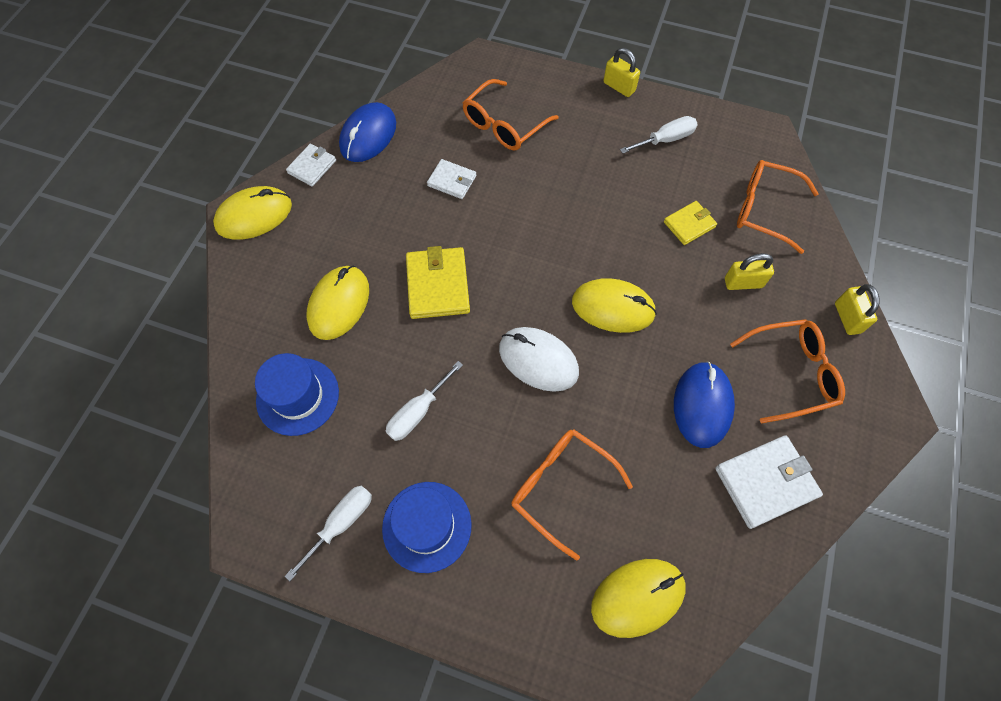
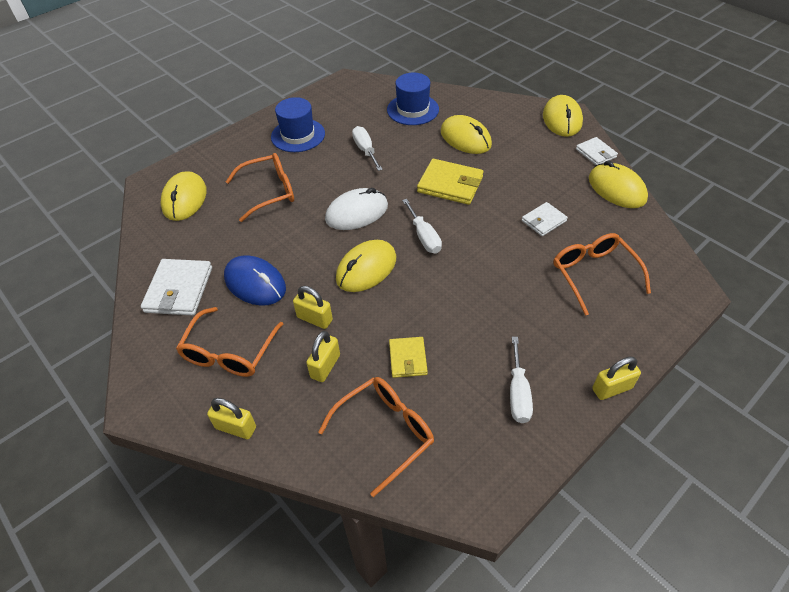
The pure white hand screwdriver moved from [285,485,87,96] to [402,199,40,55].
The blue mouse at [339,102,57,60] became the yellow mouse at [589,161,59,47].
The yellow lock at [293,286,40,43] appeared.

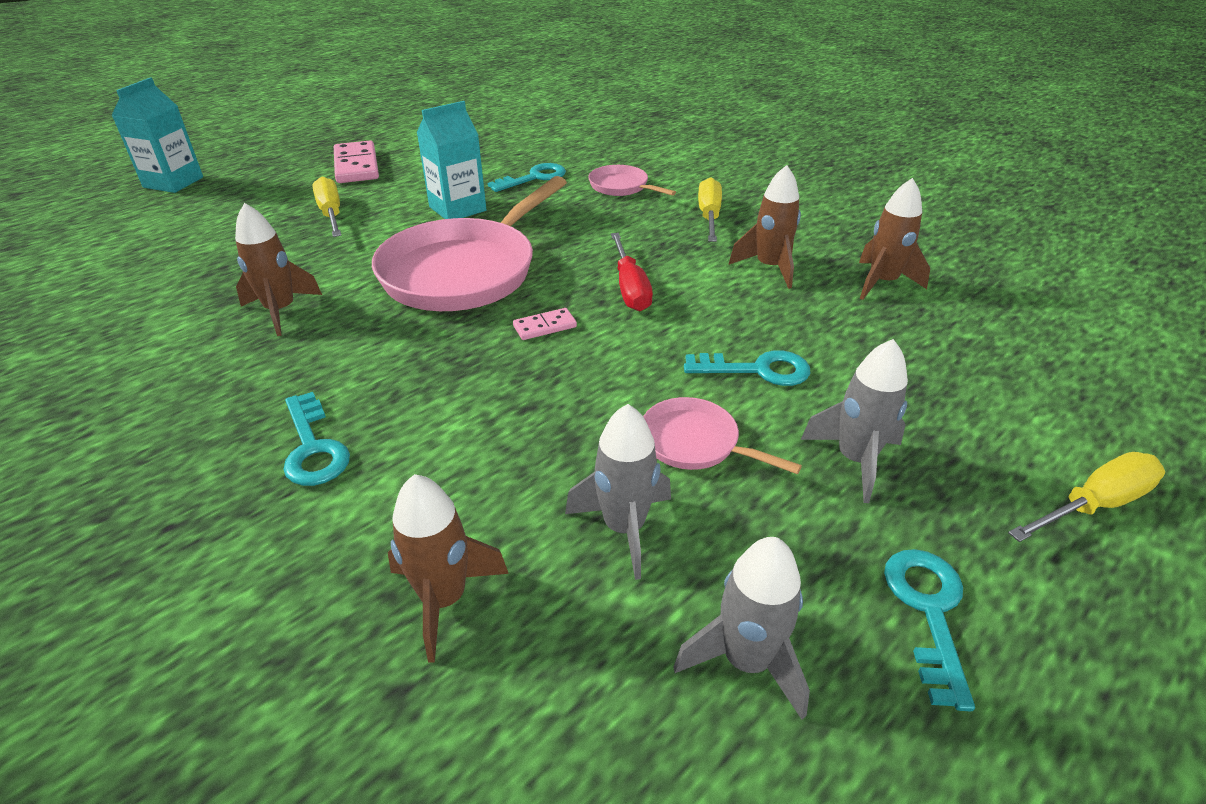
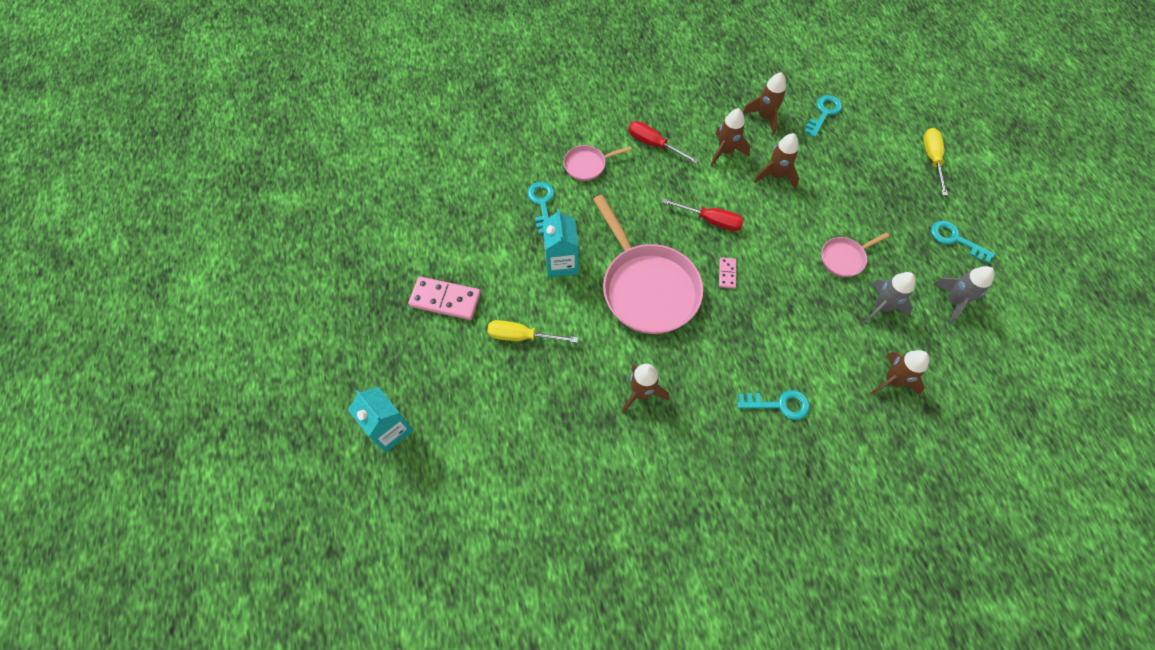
The teal key moved from [684,350,126,36] to [805,95,37,42].
The yellow hand screwdriver at [698,177,24,65] became the red hand screwdriver at [628,121,71,42].
The gray toy rocket at [801,339,107,164] disappeared.
The russet toy rocket at [754,133,45,56] appeared.

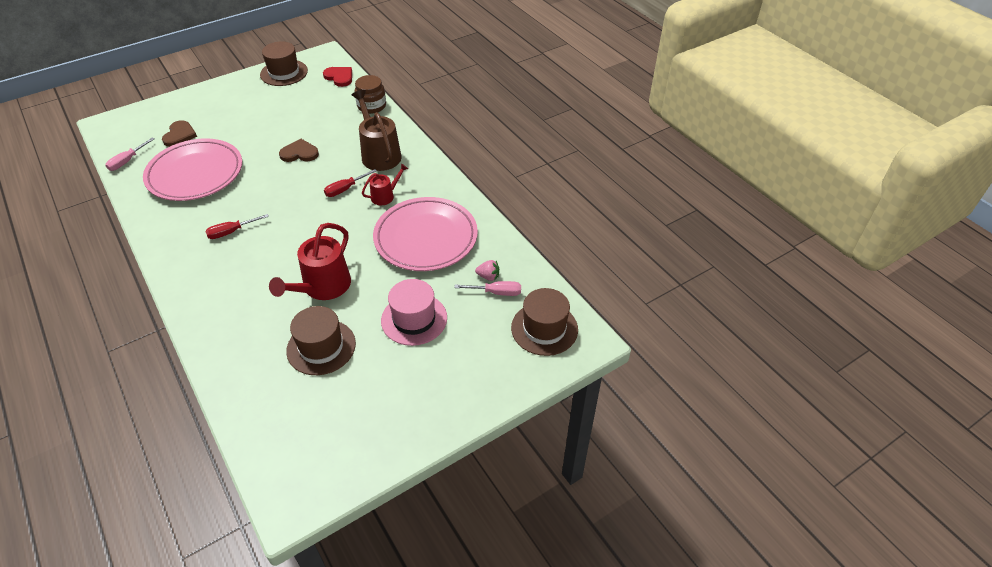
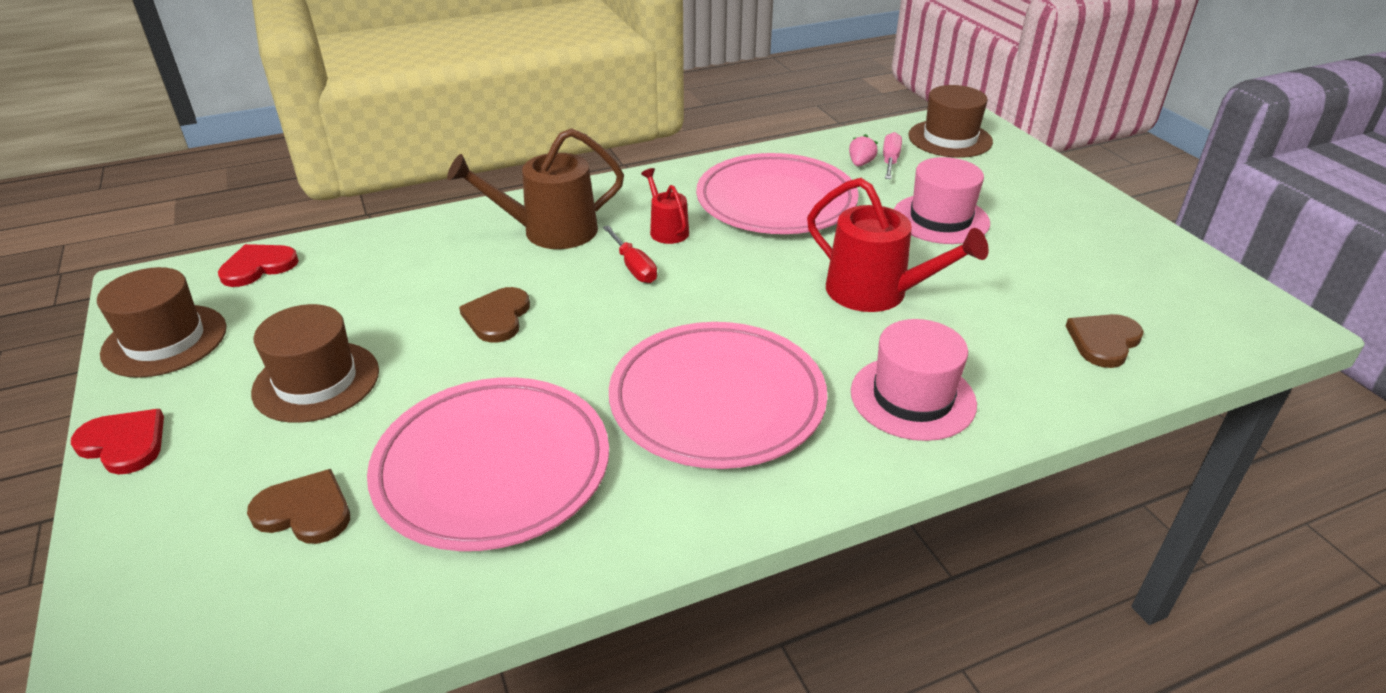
The pink hand screwdriver at [105,138,49,33] disappeared.
The red hand screwdriver at [206,214,63,25] was replaced by the pink flat dish at [609,322,219,147].
The russet tall hat moved from [286,306,70,69] to [251,304,128,119].
The russet jar at [354,75,32,39] disappeared.
The red heart shape at [71,409,93,66] appeared.
The pink tall hat at [851,319,126,122] appeared.
The russet heart shape at [1066,314,78,54] appeared.

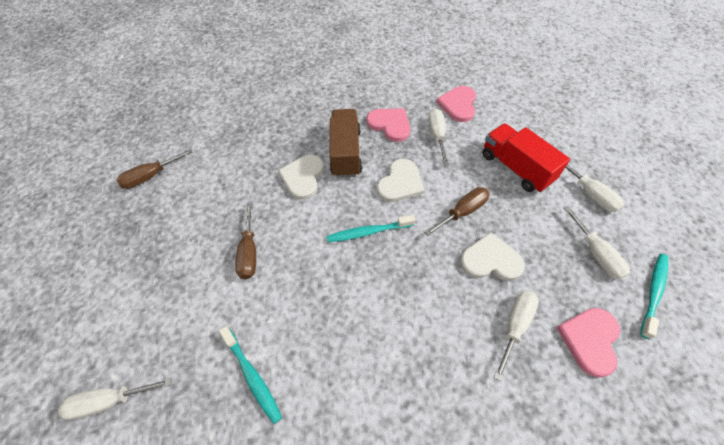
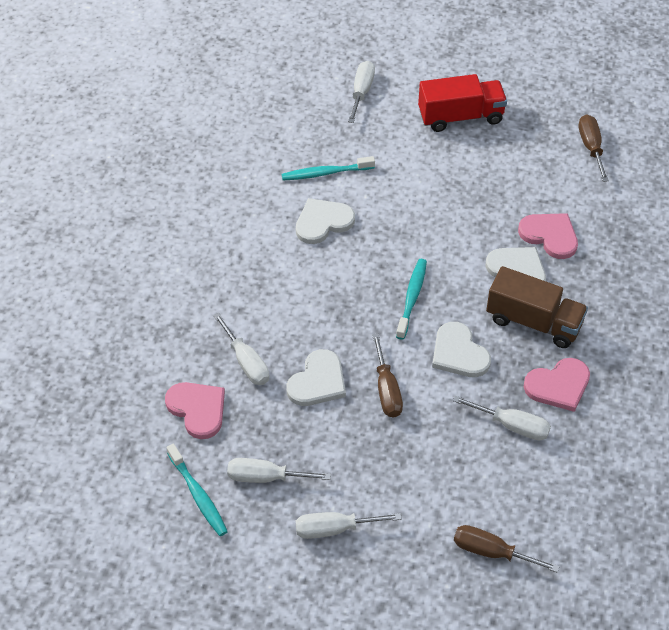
The russet hand screwdriver moved from [235,203,21,76] to [454,525,106,48].
The pink heart shape moved from [436,86,40,36] to [518,213,60,46].
The red toy truck moved from [482,123,88,69] to [418,74,89,58].
The pure white heart shape at [296,198,59,46] appeared.

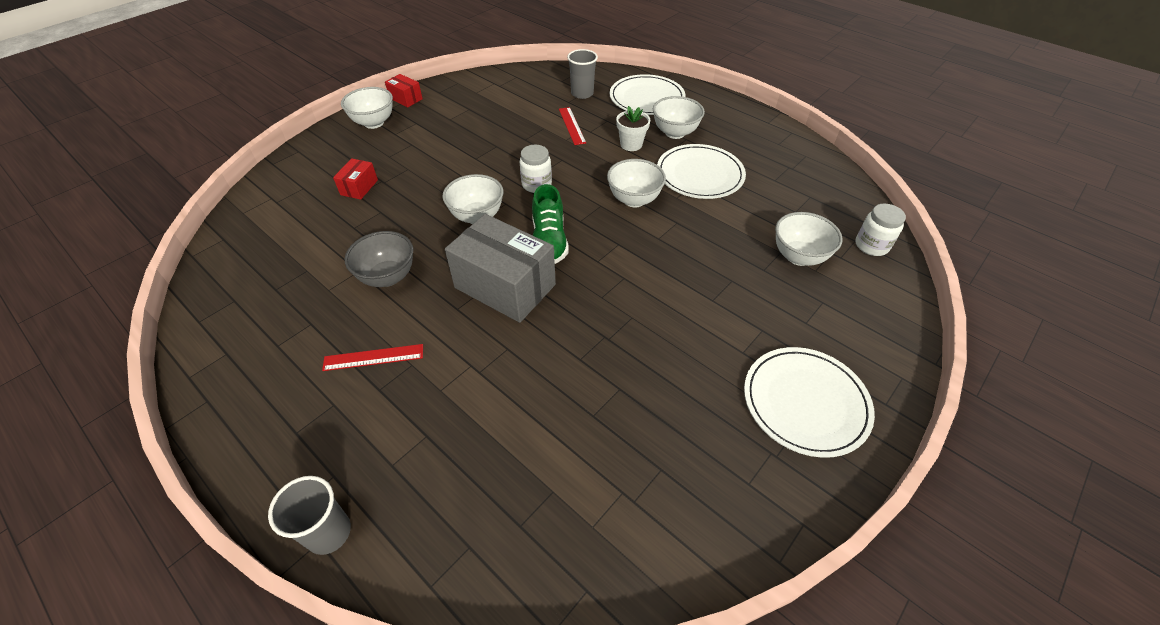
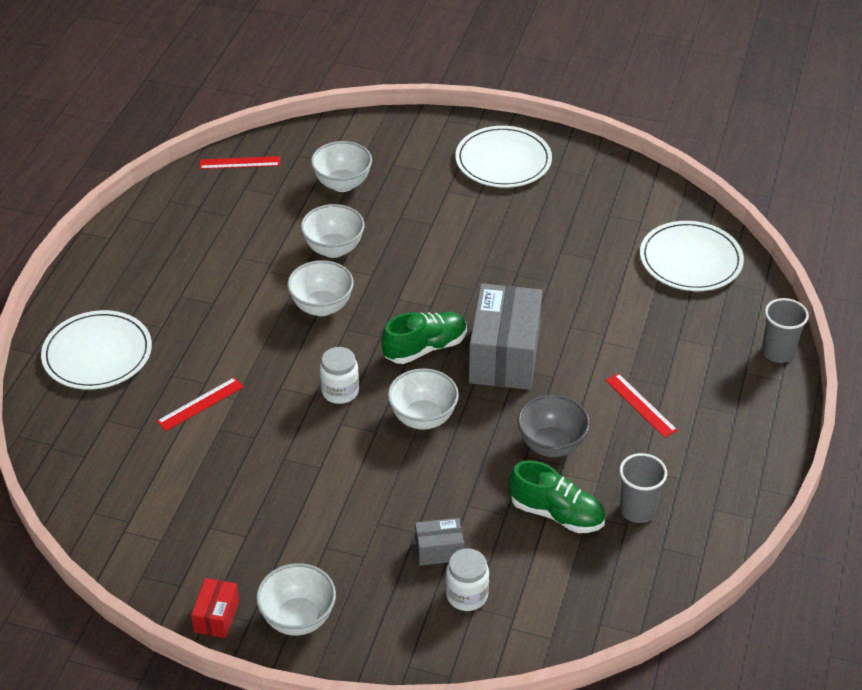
The red parcel at [333,158,45,42] became the gray parcel at [415,518,49,48].
The gray tumbler moved from [567,49,31,50] to [619,453,48,70].
The pure white plant pot at [616,106,34,45] disappeared.
The pure white bowl moved from [653,96,52,43] to [301,204,64,54].
The pure white flat dish moved from [657,144,89,55] to [640,221,104,70].
The pure white jar moved from [855,204,51,52] to [446,548,43,63].
The red ruler at [199,156,81,13] appeared.
The green shoe at [509,460,96,73] appeared.

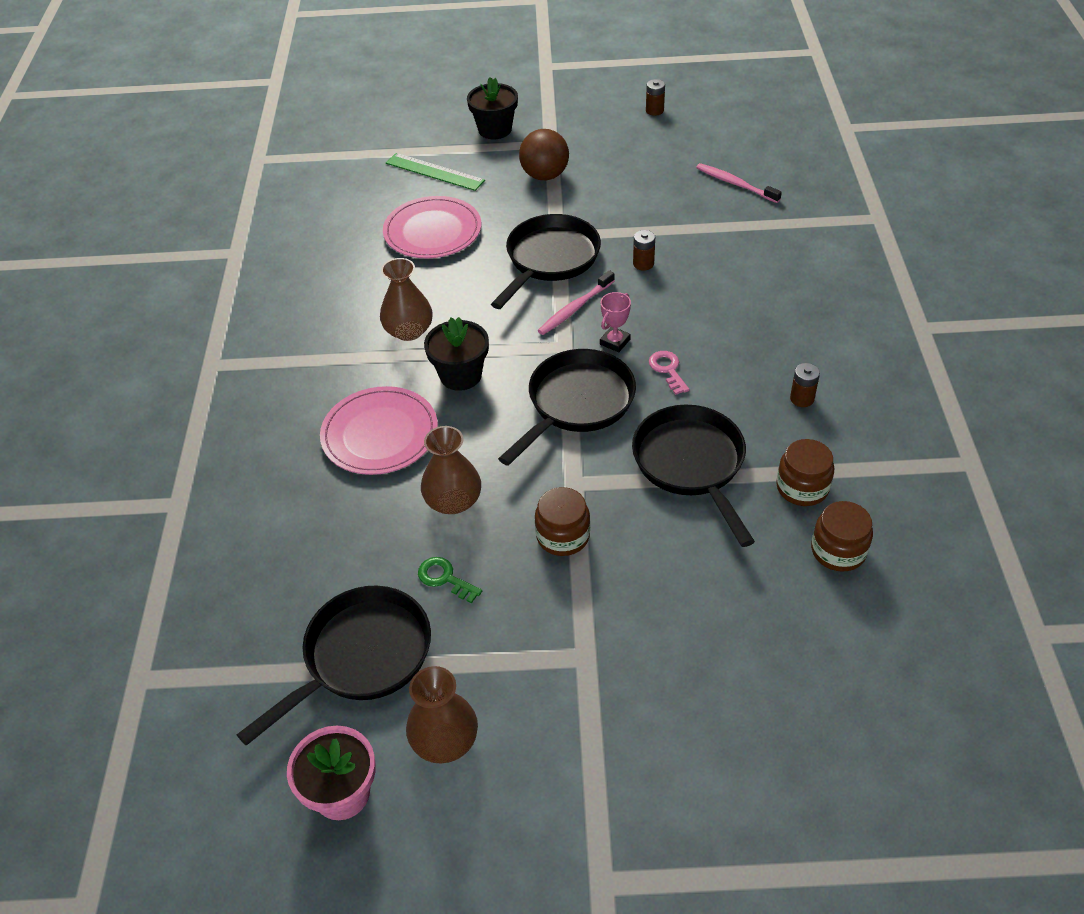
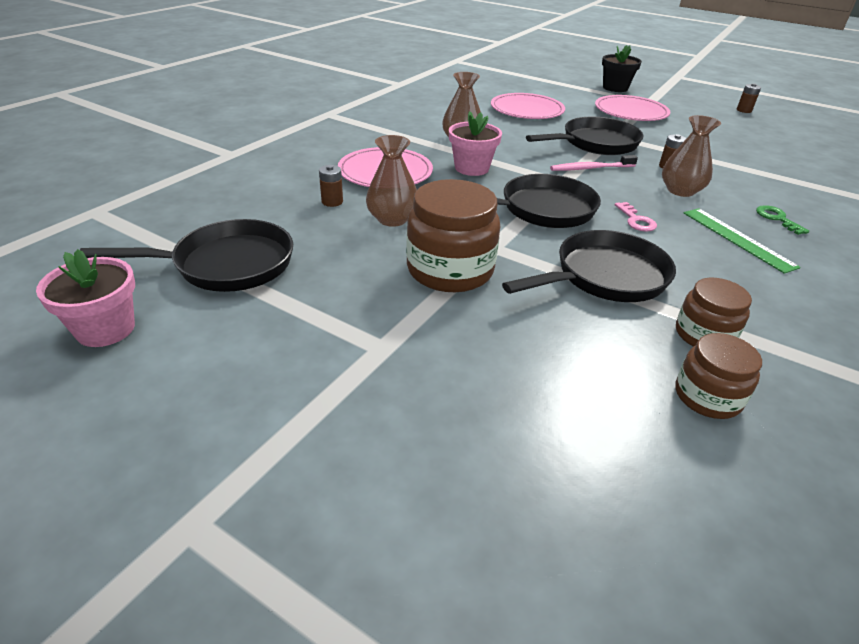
The green ruler moved from [386,153,99,38] to [684,208,117,66].
The russet vase moved from [406,666,72,98] to [662,115,59,82].
The green key moved from [418,557,64,47] to [756,205,54,30].
The jet-black plant pot at [424,317,65,74] became the pink plant pot at [449,111,53,65].
The russet ball at [519,129,50,51] was replaced by the pink flat dish at [595,95,75,26].
The russet jar at [535,487,55,69] changed to 1.70 times the size.
The pink prize cup at [600,292,31,60] disappeared.
The jet-black frying pan at [632,405,123,142] turned 45 degrees clockwise.
The pink key at [649,351,41,44] turned 150 degrees clockwise.
The pink tooth brush at [696,163,86,40] disappeared.
The russet AA battery moved from [790,363,30,44] to [319,165,24,42].

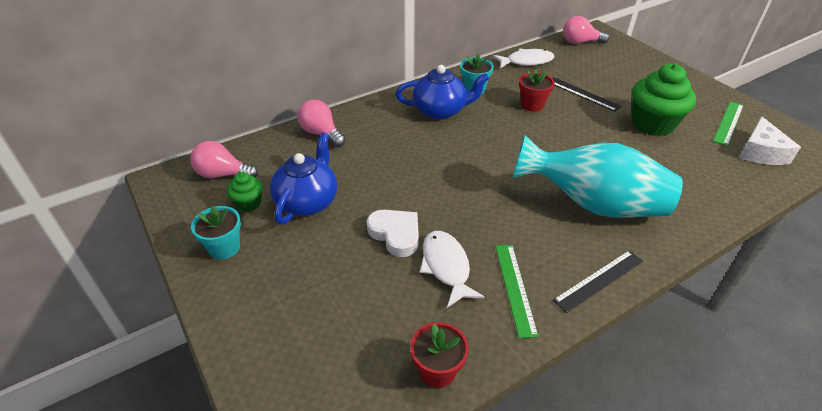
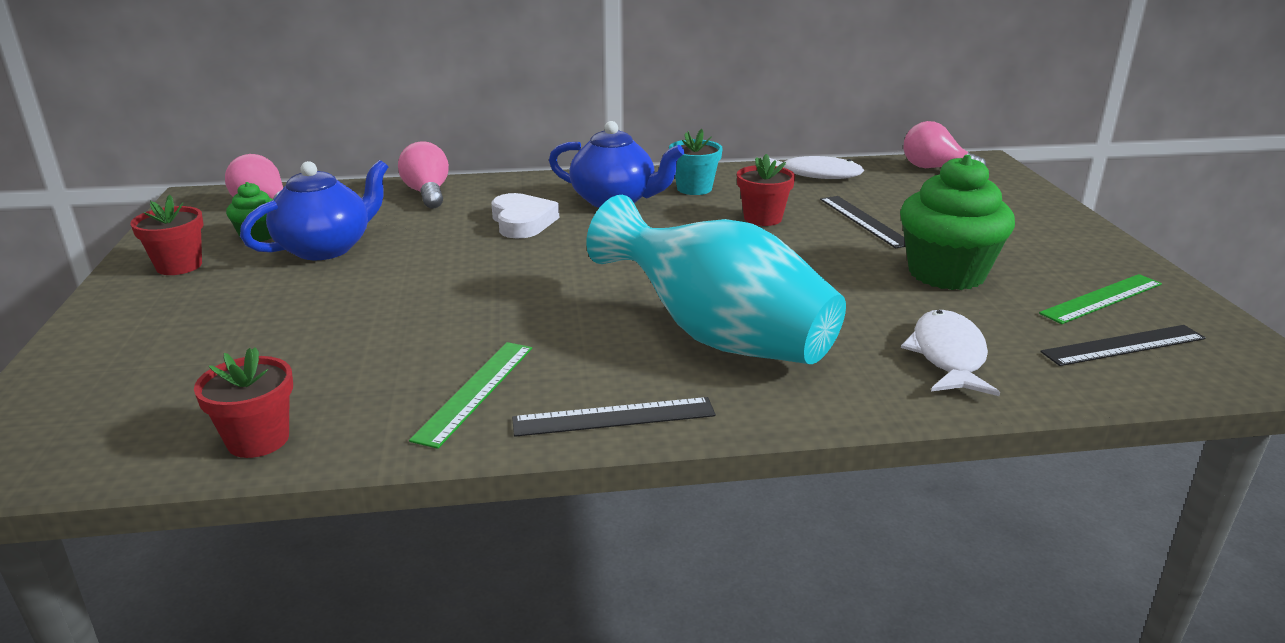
The teal plant pot at [191,206,50,54] became the red plant pot at [130,195,74,80].
The pure white heart shape moved from [367,210,52,47] to [491,193,68,46].
The pure white fish figure moved from [420,231,65,77] to [901,310,99,86].
The pure white cheese wedge at [739,116,62,49] was replaced by the jet-black ruler at [1040,325,166,41].

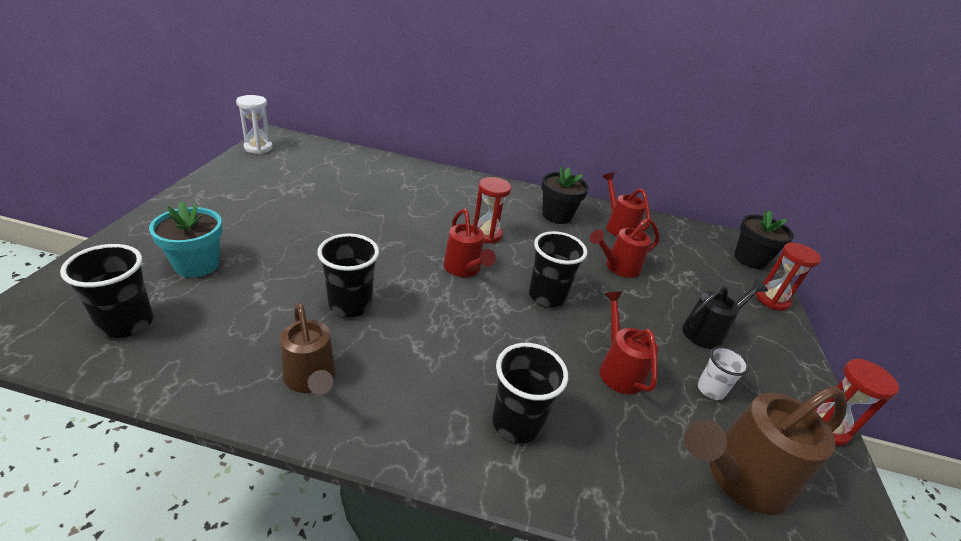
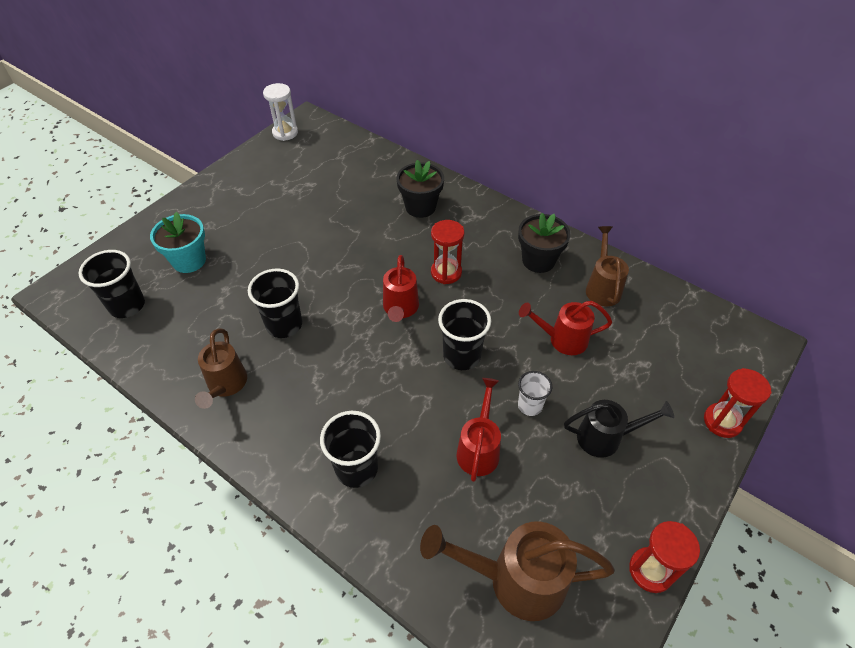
The red sprinkling can at [602,172,48,64] became the russet sprinkling can at [586,226,43,81].
The pure white tumbler moved from [698,346,51,54] to [518,371,34,45].
The jet-black plant pot moved from [734,210,60,59] to [396,160,48,58].

